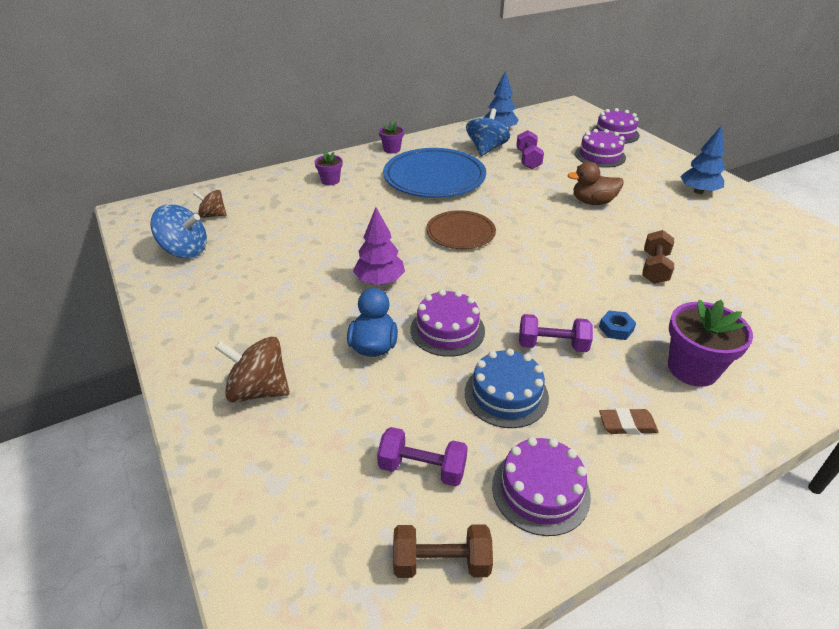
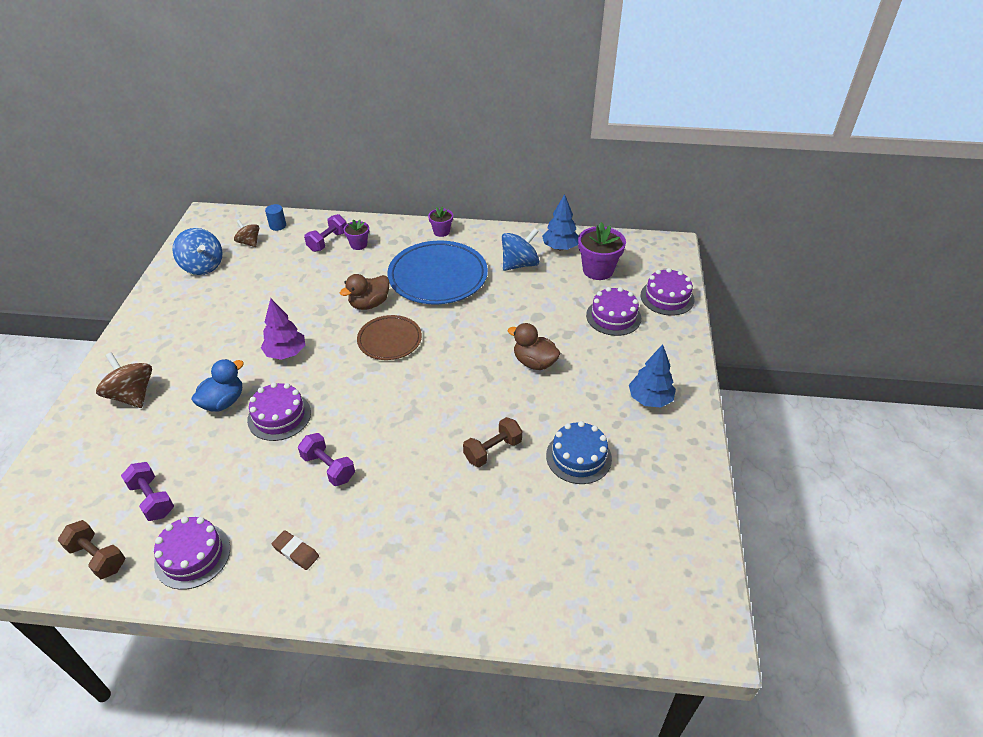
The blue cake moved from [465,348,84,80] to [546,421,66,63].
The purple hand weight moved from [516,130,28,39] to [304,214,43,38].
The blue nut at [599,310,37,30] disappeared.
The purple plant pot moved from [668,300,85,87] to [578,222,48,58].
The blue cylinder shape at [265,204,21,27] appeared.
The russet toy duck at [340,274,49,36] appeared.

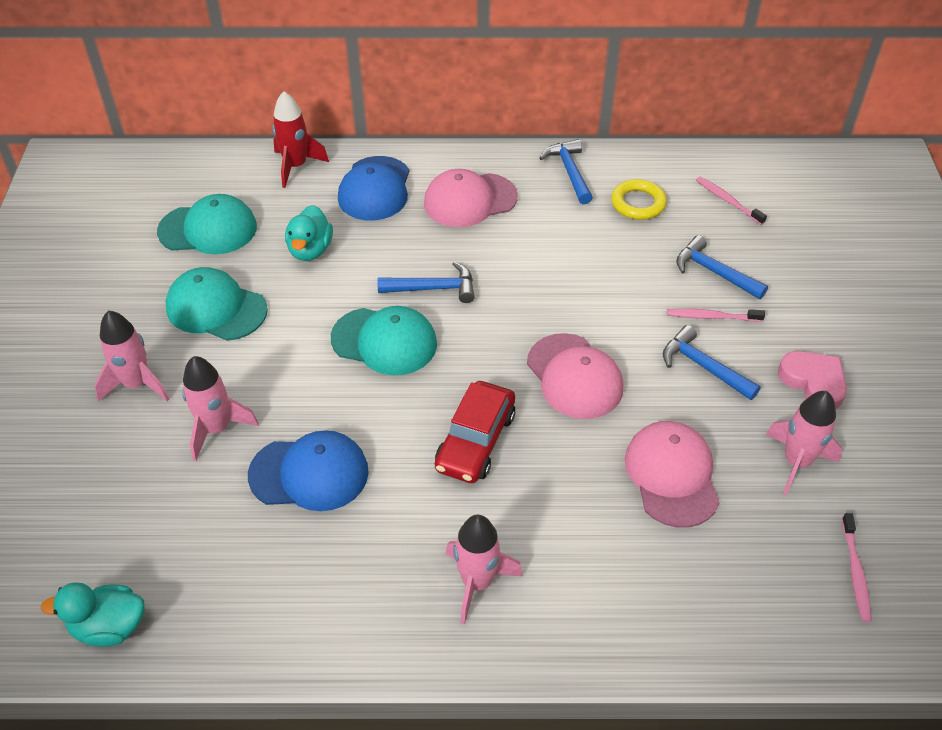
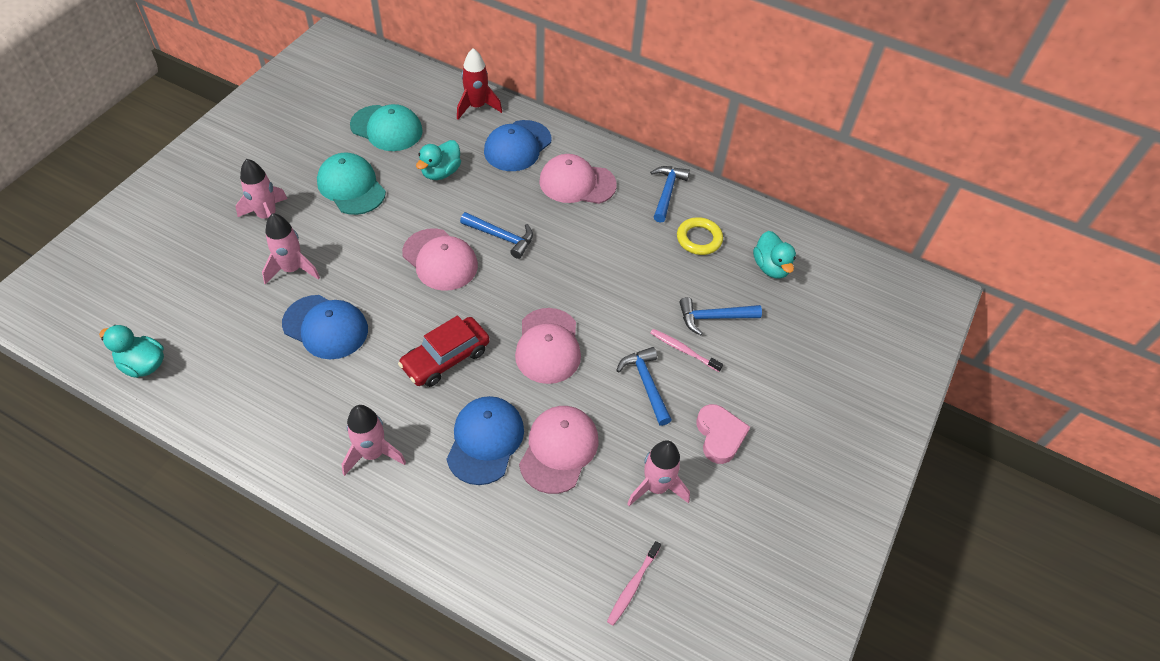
The teal cap at [331,306,106,69] became the pink cap at [402,228,76,63].
The blue hammer at [676,235,92,64] turned 75 degrees counterclockwise.
The pink tooth brush at [696,177,71,48] was replaced by the teal toy duck at [753,231,43,48].
The blue cap at [446,396,78,89] appeared.

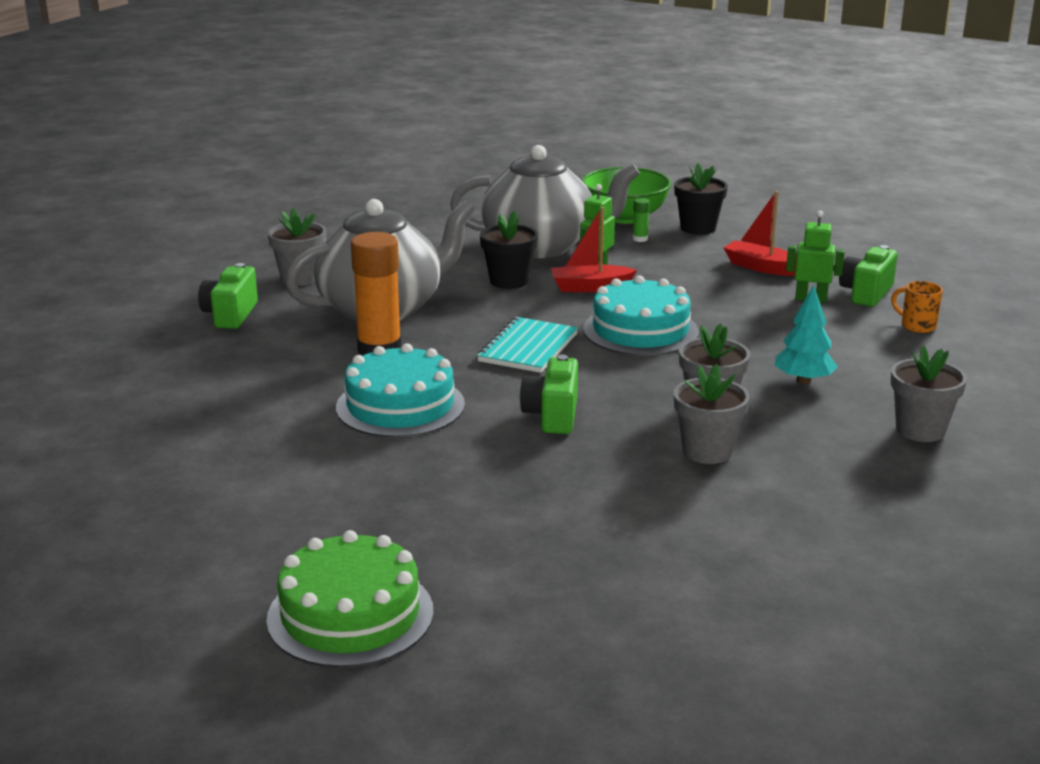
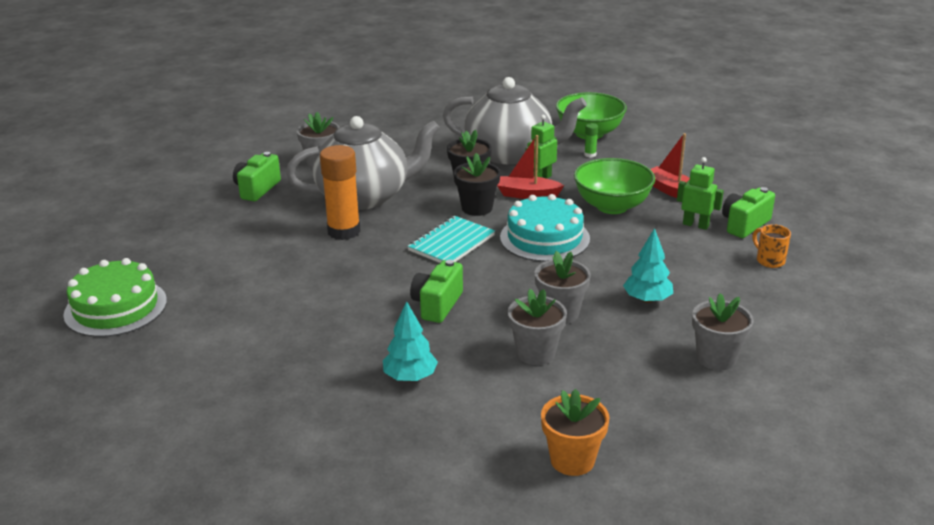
The green cake moved from [266,530,168,138] to [63,258,104,79].
The teal cake at [336,344,129,94] disappeared.
The jet-black plant pot moved from [674,163,54,72] to [453,153,48,63].
The teal fir tree at [383,301,55,80] appeared.
The orange plant pot at [541,389,69,87] appeared.
The green bowl at [574,158,81,56] appeared.

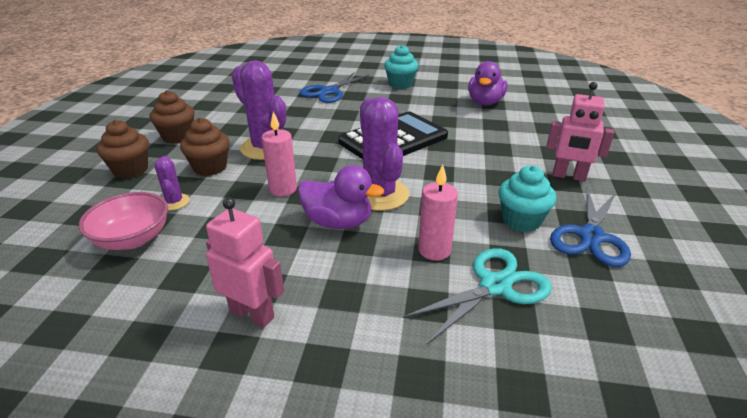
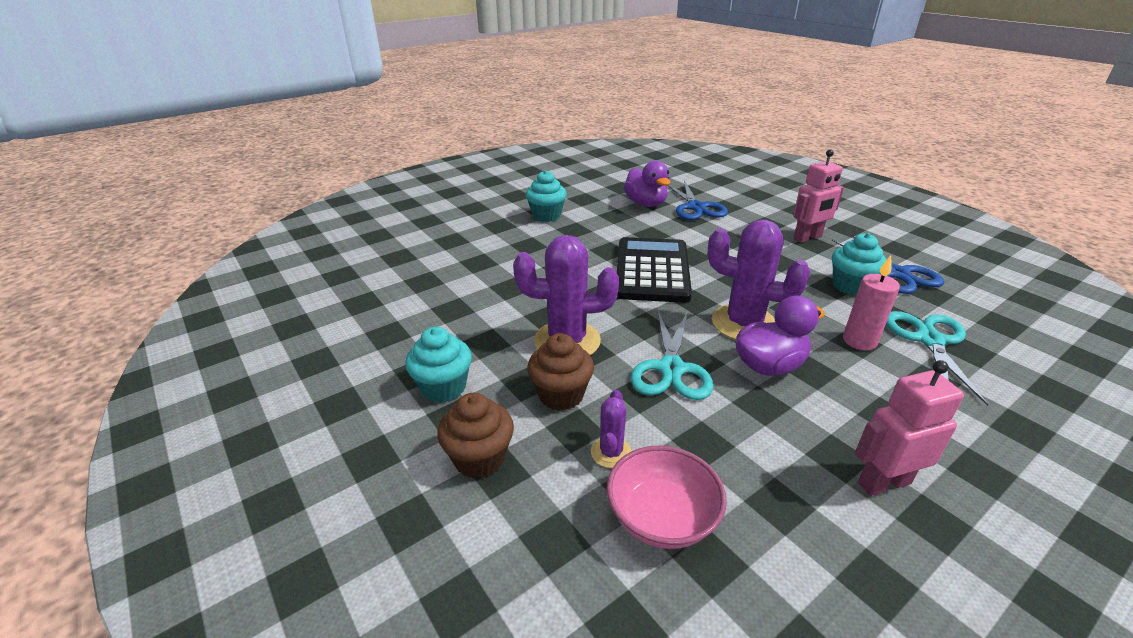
The russet fairy cake at [150,90,45,54] became the teal fairy cake at [405,327,67,76].
The purple saguaro cactus at [154,156,36,54] turned 75 degrees clockwise.
The pink pillar candle at [261,111,36,85] was replaced by the teal pair of scissors at [631,311,82,89].
The blue pair of scissors moved from [300,72,69,31] to [667,180,61,40].

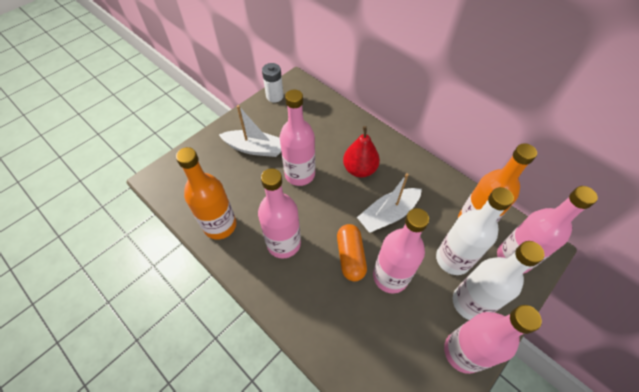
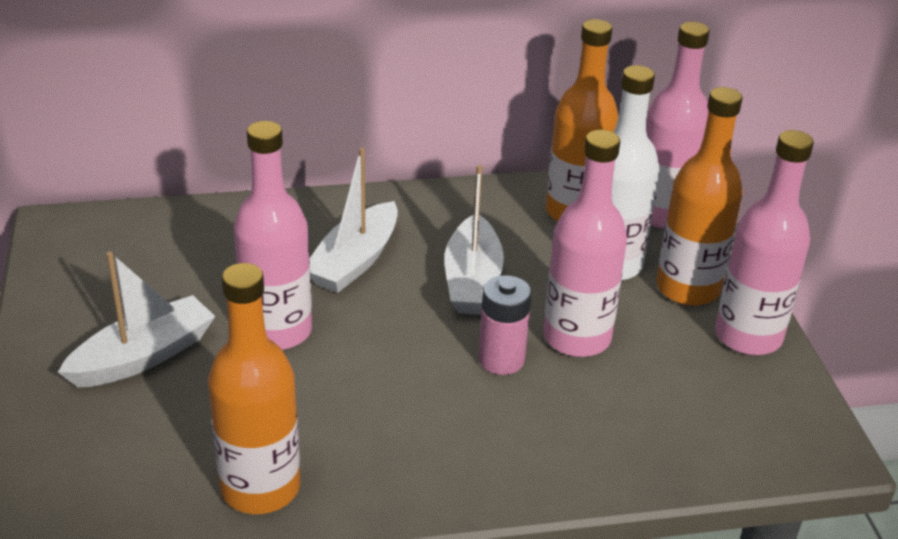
The pink flask at [258,168,43,91] disappeared.
The pure white AA battery at [262,63,22,39] disappeared.
The orange pill shape at [337,224,30,57] was replaced by the pink AA battery at [479,275,52,100].
The red pear fruit at [343,126,37,52] was replaced by the pure white toy boat at [309,148,89,145].
The pure white flask at [453,241,91,79] became the orange flask at [656,87,87,219].

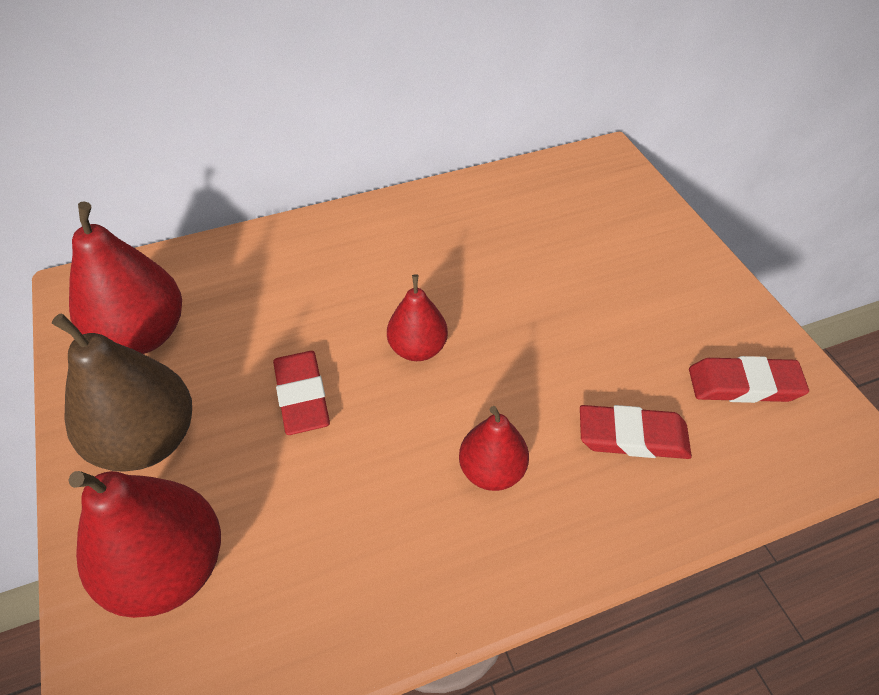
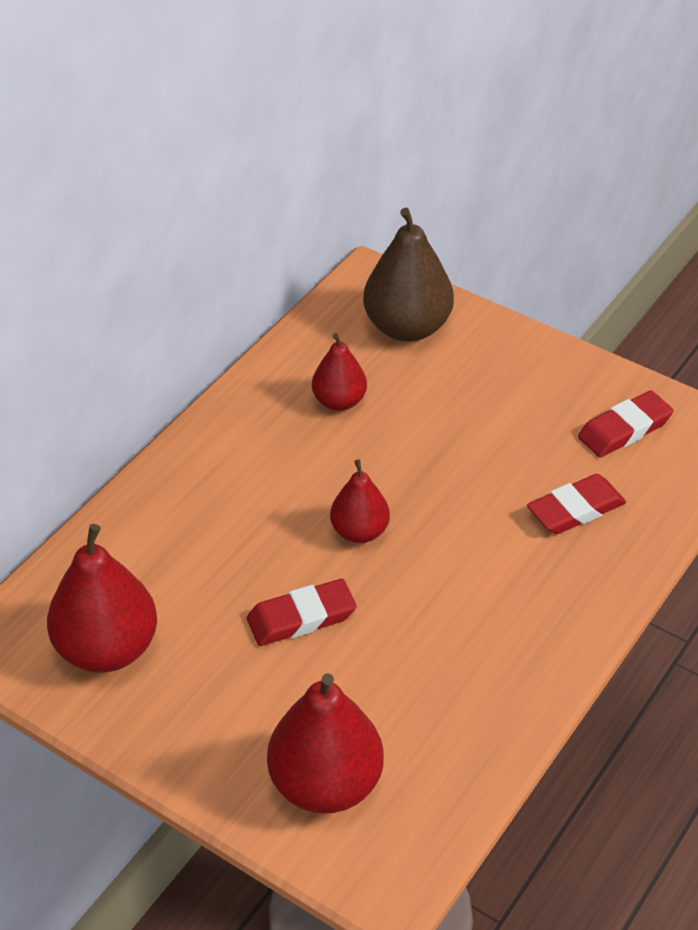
The russet pear fruit moved from [52,313,140,159] to [363,208,91,134].
The red gum eraser at [273,351,57,84] turned 60 degrees counterclockwise.
The red pear fruit moved from [459,406,70,85] to [312,333,55,78].

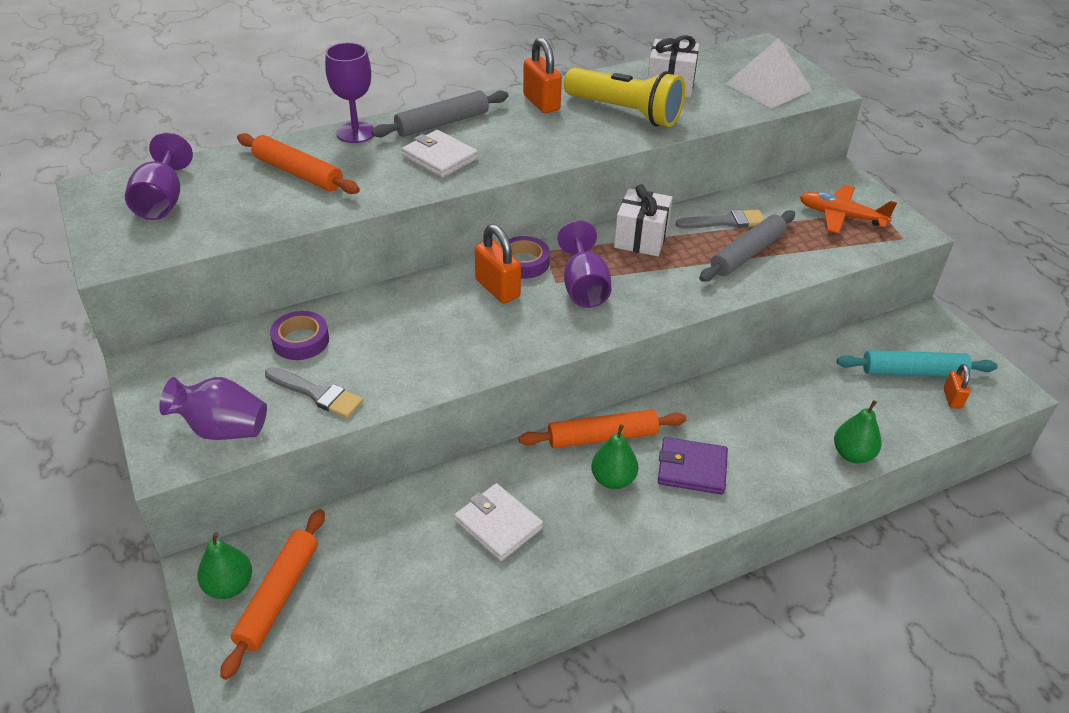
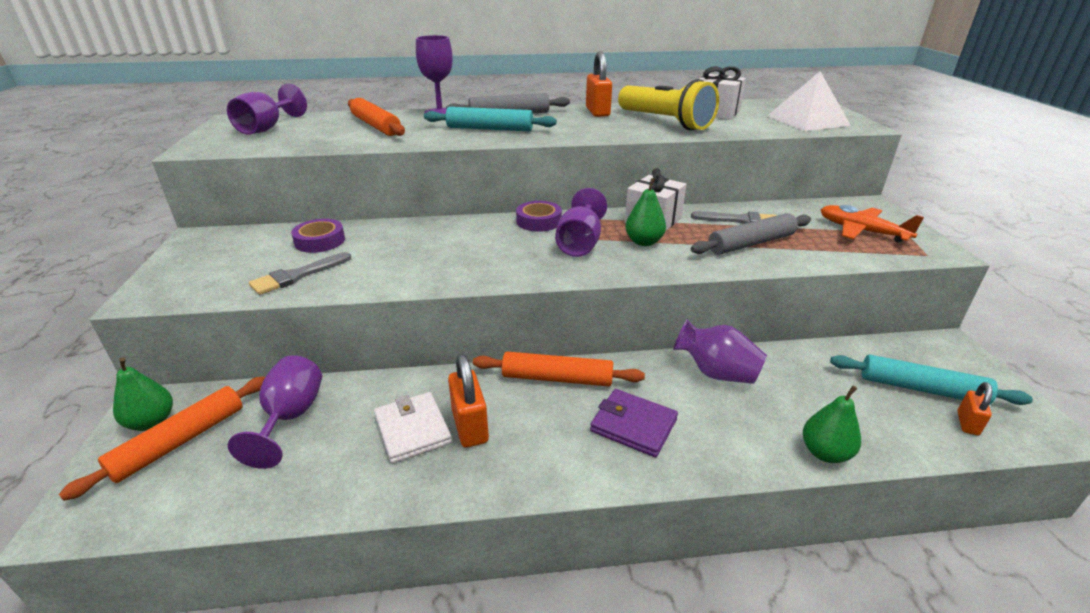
The purple vase moved from [159,377,108,63] to [673,319,94,65].
The gray paint brush at [265,367,98,51] turned 90 degrees clockwise.
The pure white wallet at [402,130,76,48] was replaced by the teal dough roller at [424,107,133,24].
The orange lock moved from [475,224,46,80] to [448,354,41,94].
The green pear fruit moved from [591,424,47,65] to [625,178,41,68].
The purple chalice at [228,356,94,113] appeared.

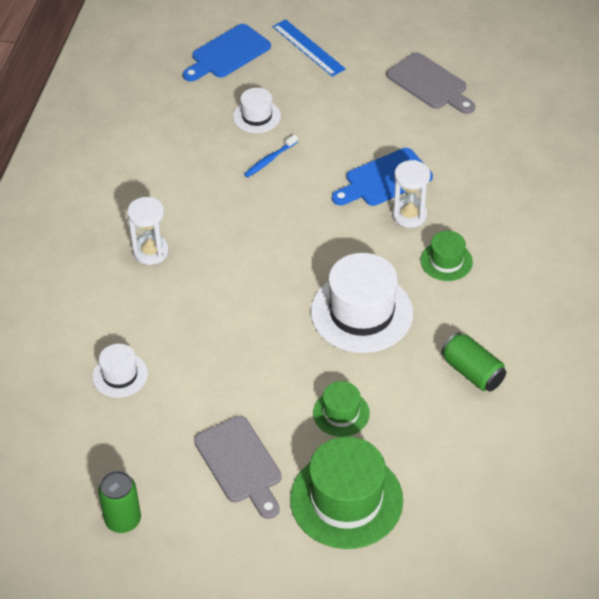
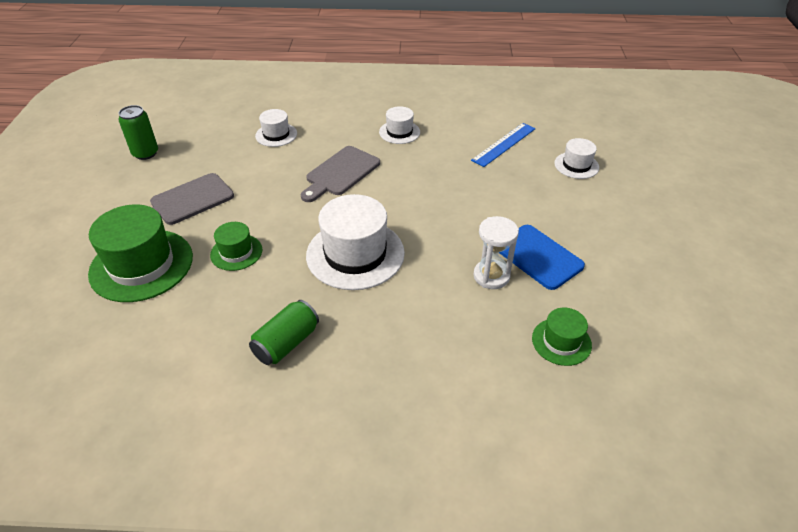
The pure white sand timer at [127,197,42,68] was replaced by the pure white tall hat at [379,106,41,38].
The blue chopping board at [183,24,88,58] disappeared.
The blue tooth brush at [244,134,54,43] disappeared.
The blue ruler moved from [273,19,73,58] to [471,123,65,44].
The gray chopping board moved from [386,52,89,62] to [301,146,79,56].
The green tall hat moved from [420,231,53,50] to [532,308,60,58].

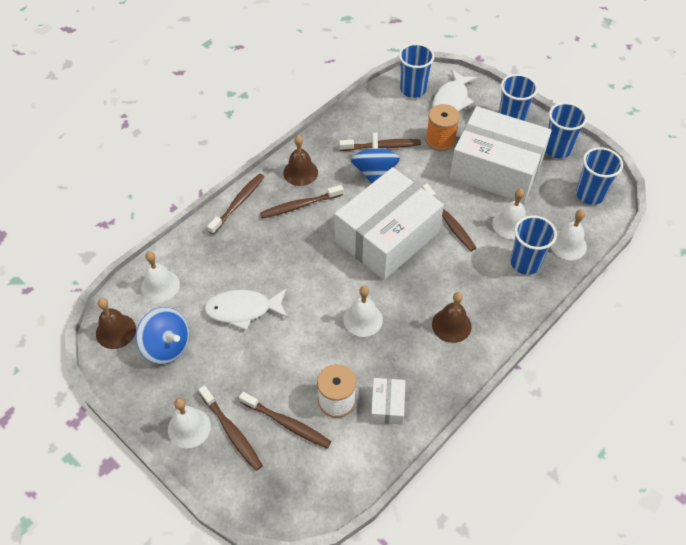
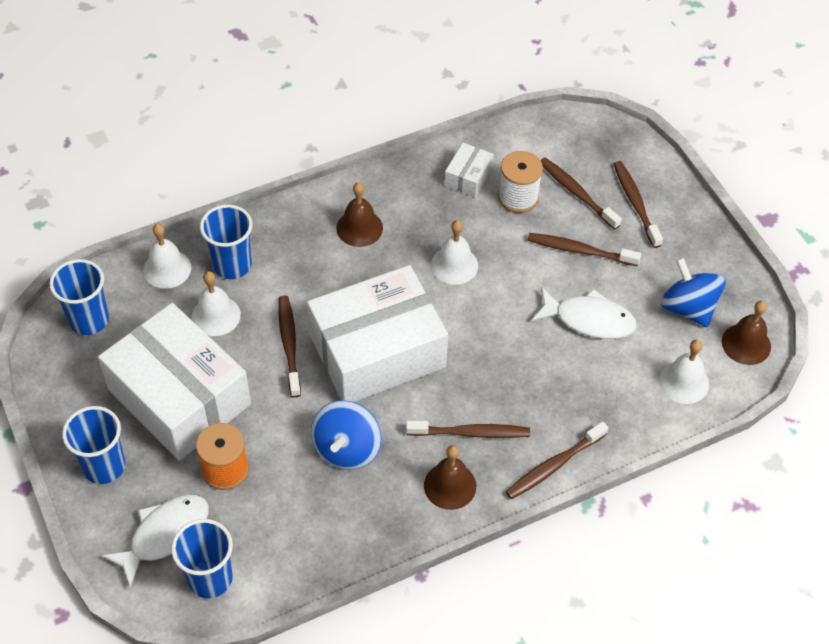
The pure white school bell at [168,398,43,50] disappeared.
The russet tooth brush moved from [339,139,82,12] to [528,233,113,33].
The blue tumbler at [545,102,42,57] disappeared.

